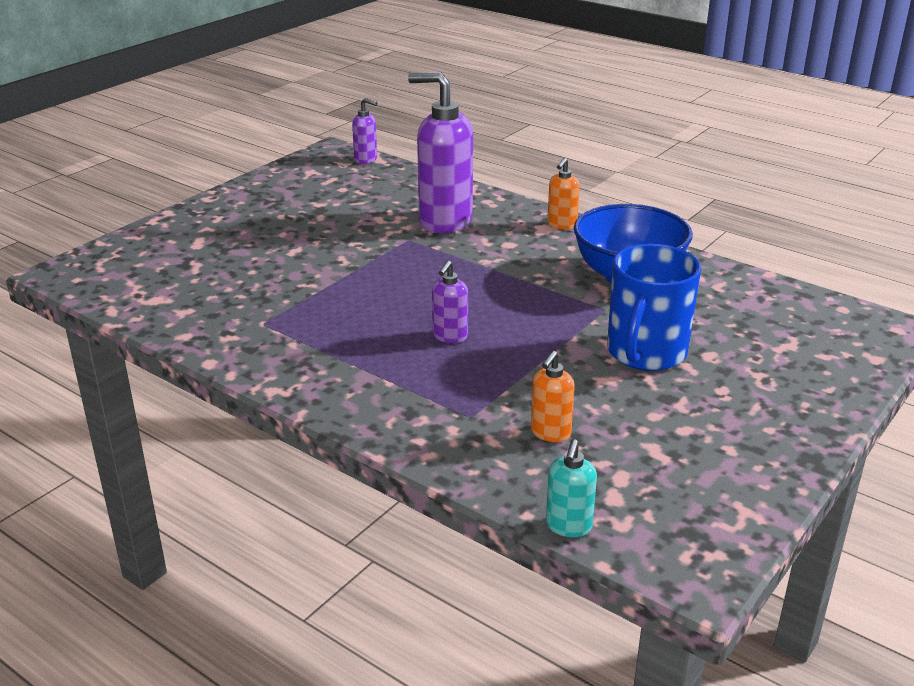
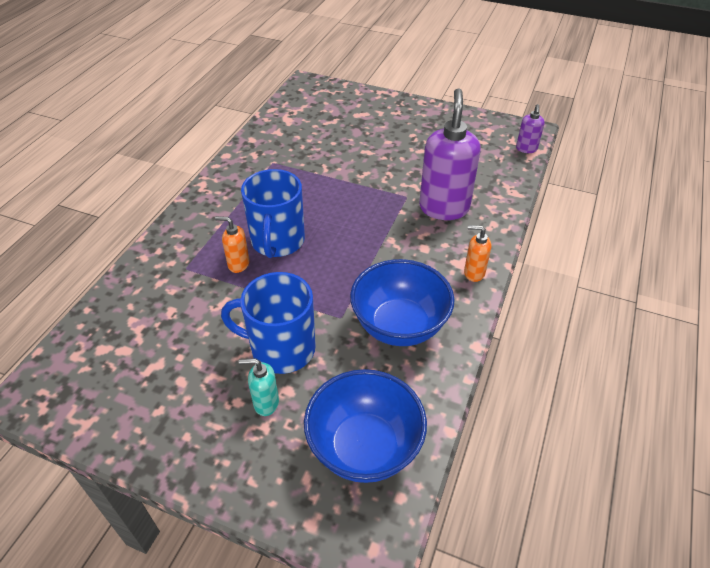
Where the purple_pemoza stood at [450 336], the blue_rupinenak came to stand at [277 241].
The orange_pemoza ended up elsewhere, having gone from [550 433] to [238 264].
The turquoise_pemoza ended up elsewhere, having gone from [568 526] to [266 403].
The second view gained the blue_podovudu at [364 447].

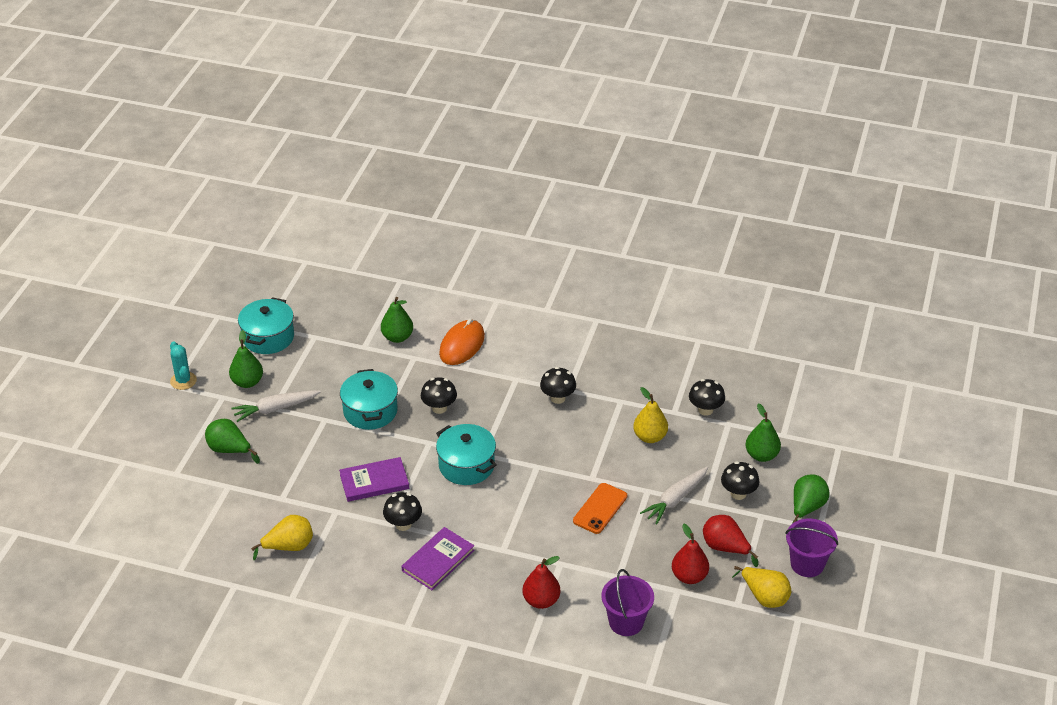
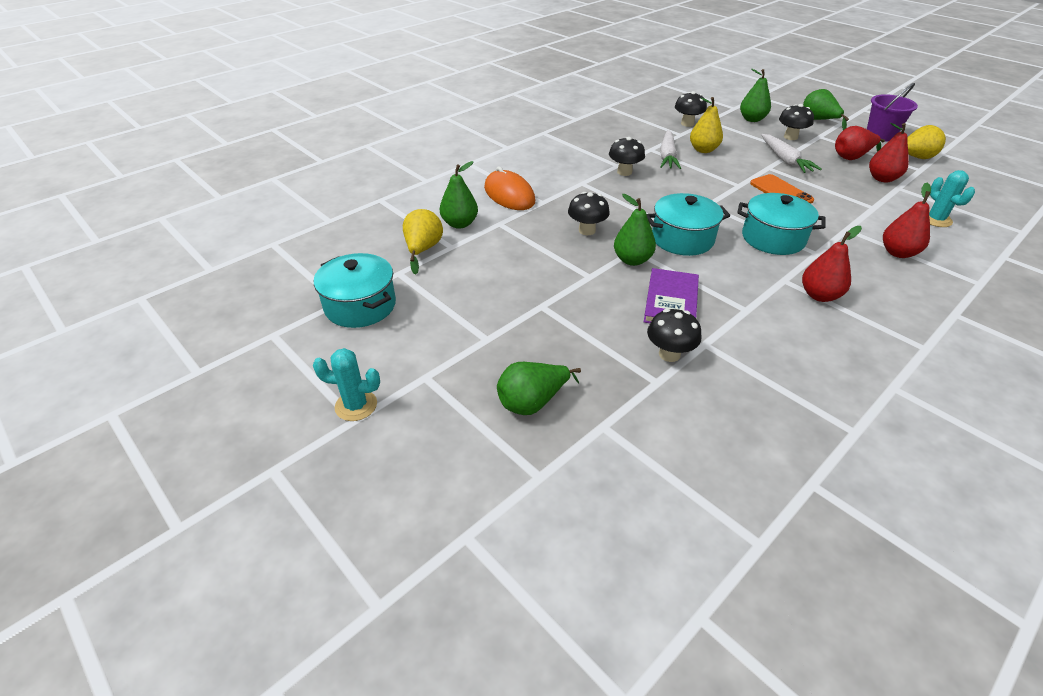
The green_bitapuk ended up elsewhere, having gone from [247 382] to [632 260].
The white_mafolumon ended up elsewhere, having gone from [275 409] to [667 156].
The yellow_bitapuk ended up elsewhere, having gone from [289 547] to [423 250].
The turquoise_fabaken ended up elsewhere, having gone from [370 411] to [773 238].
The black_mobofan ended up elsewhere, having gone from [403 524] to [669 354].
Where the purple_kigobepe stood at [438 560], the red_bitapuk came to stand at [819 295].
Where the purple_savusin stood at [626 622], the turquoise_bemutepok came to stand at [935 219].

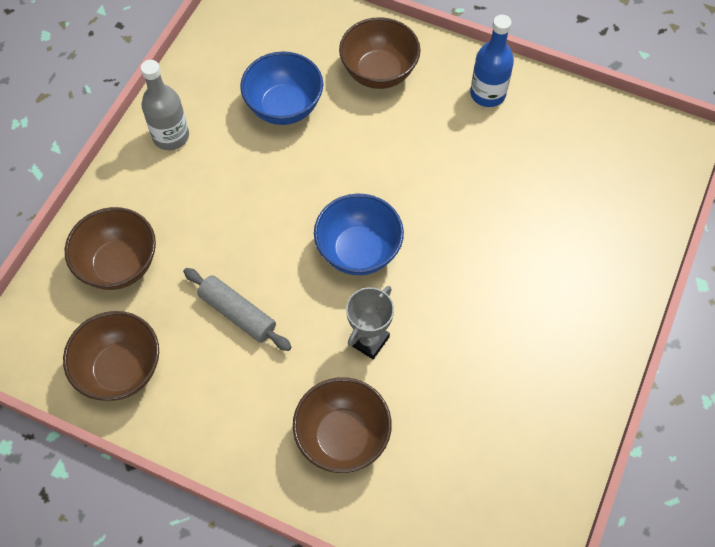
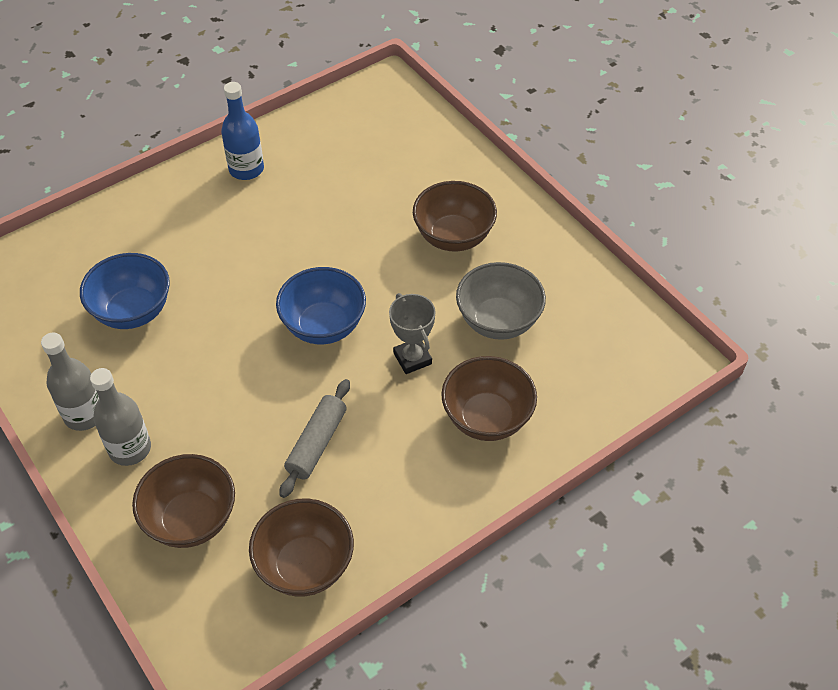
The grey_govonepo at [237 313] ended up facing another way, 45 degrees counterclockwise from before.
The brown_podovudu ended up elsewhere, having gone from [379 72] to [453 237].
The second view gained the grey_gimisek at [130 448].
The second view gained the grey_podovudu at [498 321].

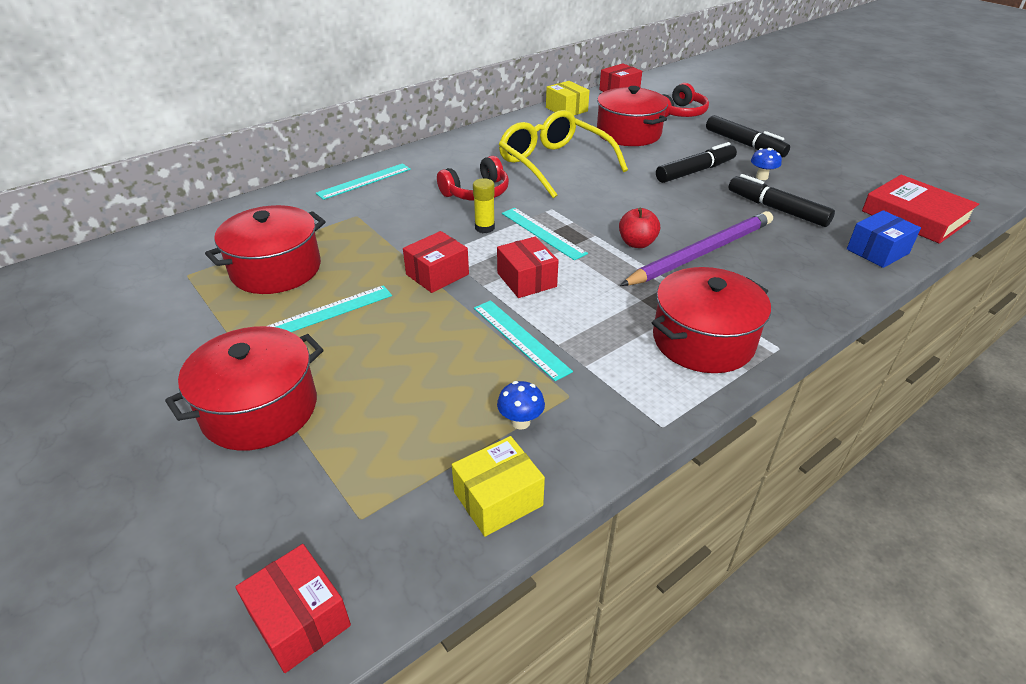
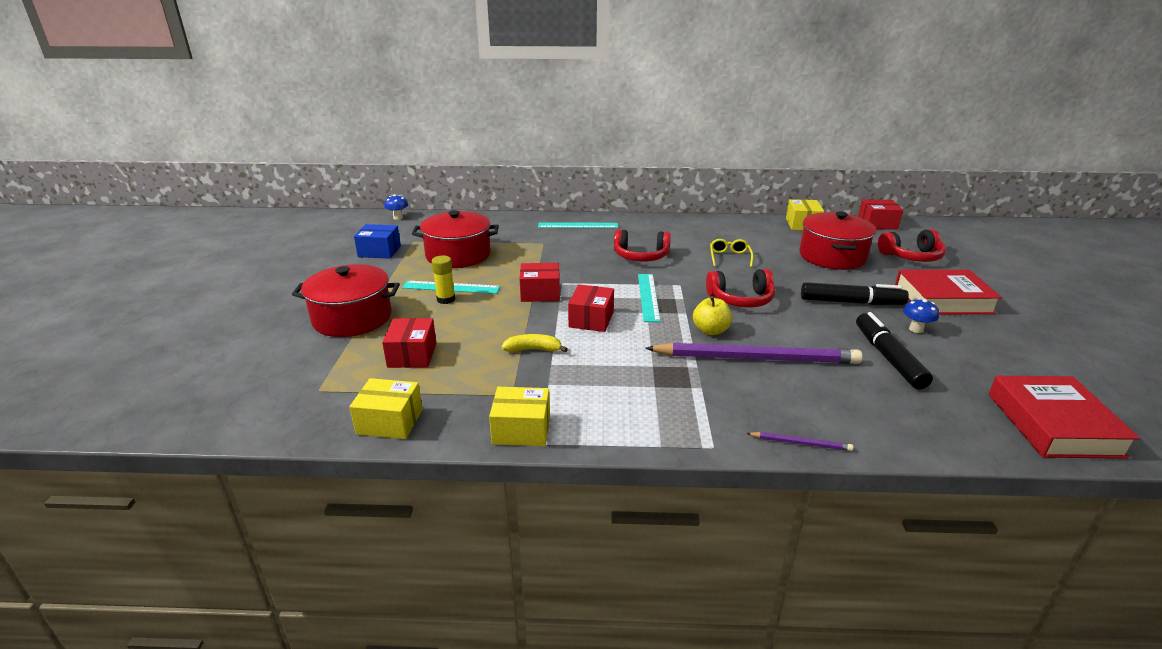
The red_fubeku ended up elsewhere, having gone from [299 619] to [412 355].
The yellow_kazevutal ended up elsewhere, having gone from [484 228] to [446 299].
Where the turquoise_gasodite stood at [520 338], the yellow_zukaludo came to stand at [533 349].
The blue_mobofan ended up elsewhere, having gone from [520 422] to [398 217].
The size of the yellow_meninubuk at [554 164] changed by a factor of 0.42.
What was the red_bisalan at [637 243] turned into the yellow_bisalan at [710 330].
The second view lost the red_fabaken at [703 340].
Where the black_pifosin stood at [744 144], the red_kigobepe came to stand at [942 299].
The blue_fubeku ended up elsewhere, having gone from [877 251] to [379 251].
The second view gained the yellow_fubeku at [521 429].
The second view gained the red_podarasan at [741 299].
The second view gained the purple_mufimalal at [800 443].

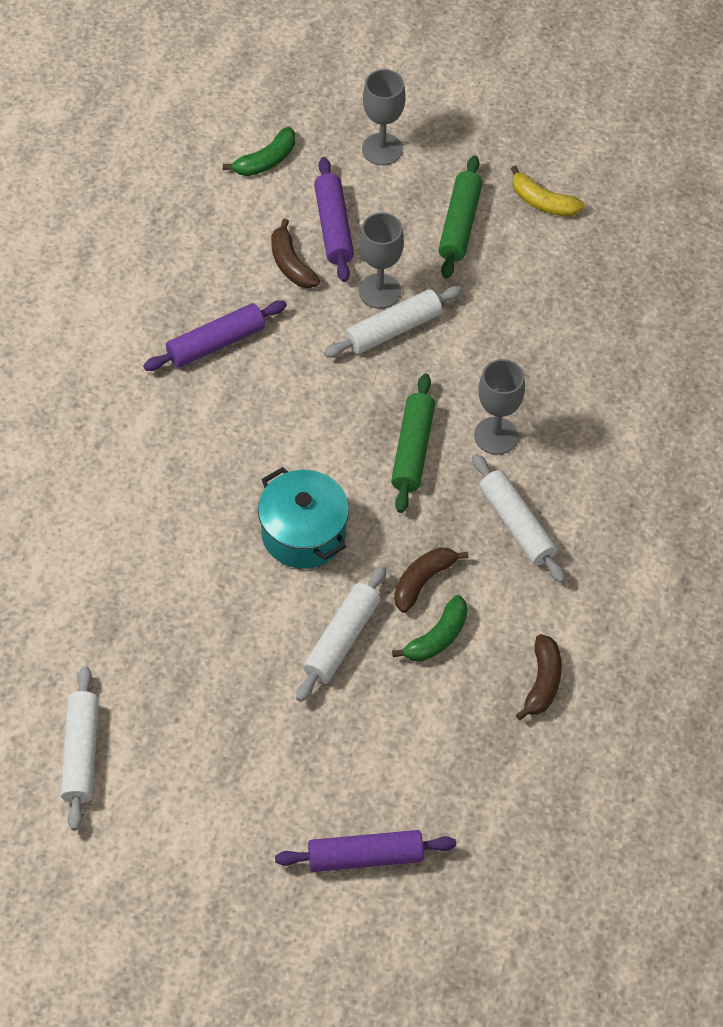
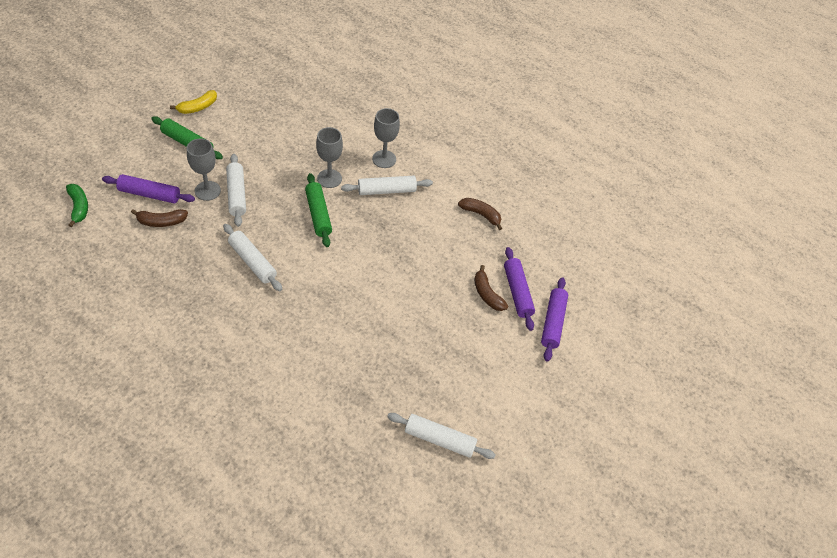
The purple_govonepo ended up elsewhere, having gone from [216 343] to [517 292].
The second view lost the turquoise_fabaken at [303 533].
The white_govonepo ended up elsewhere, having gone from [341 639] to [252 262].
The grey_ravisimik ended up elsewhere, having gone from [382 149] to [384 159].
The green_govonepo at [412 449] ended up facing another way, 45 degrees clockwise from before.
The second view lost the green_zukaludo at [437 637].
The brown_zukaludo ended up elsewhere, having gone from [423 581] to [487 294].

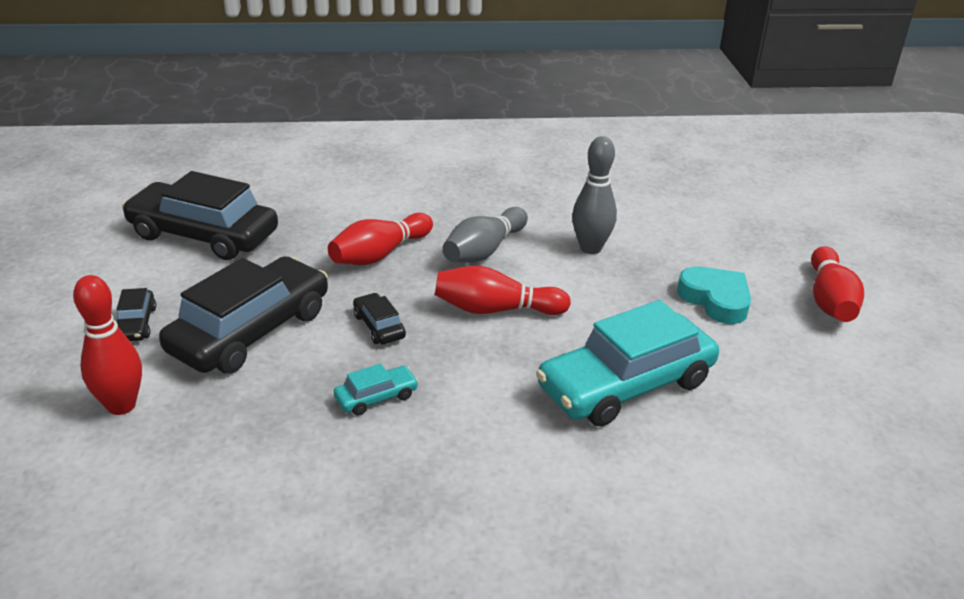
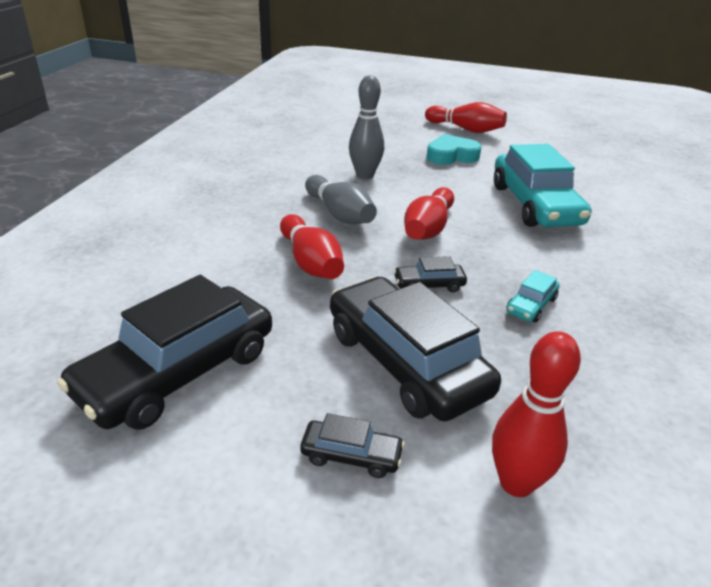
The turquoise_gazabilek at [376 397] ended up facing another way, 135 degrees counterclockwise from before.

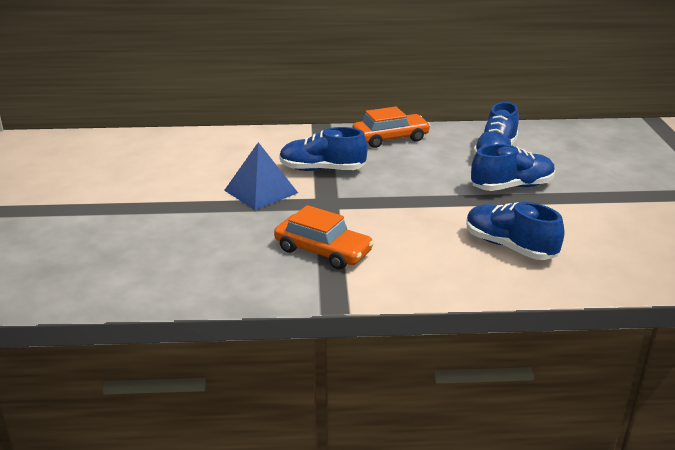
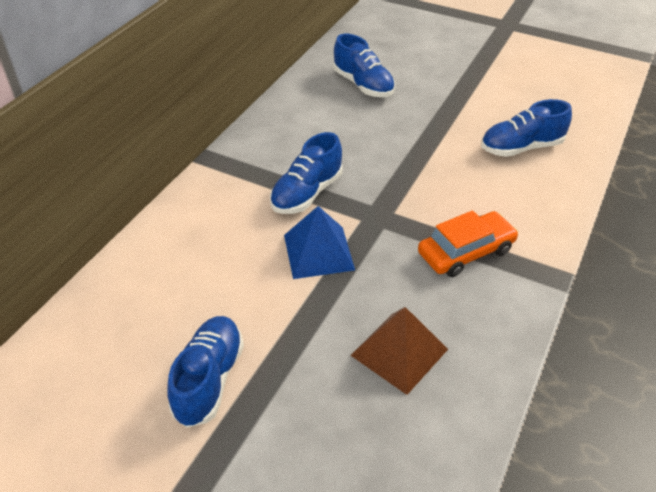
The second view lost the orange_gazabilek at [390 138].
The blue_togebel ended up elsewhere, having gone from [512 187] to [209 379].
The second view gained the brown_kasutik at [399 352].

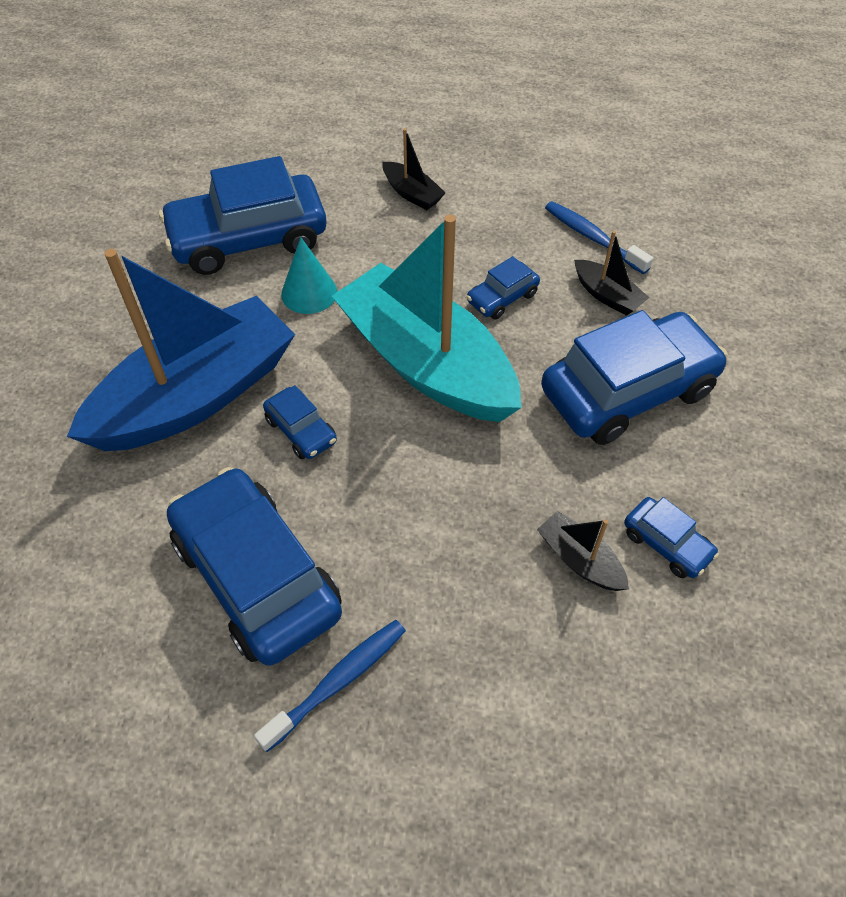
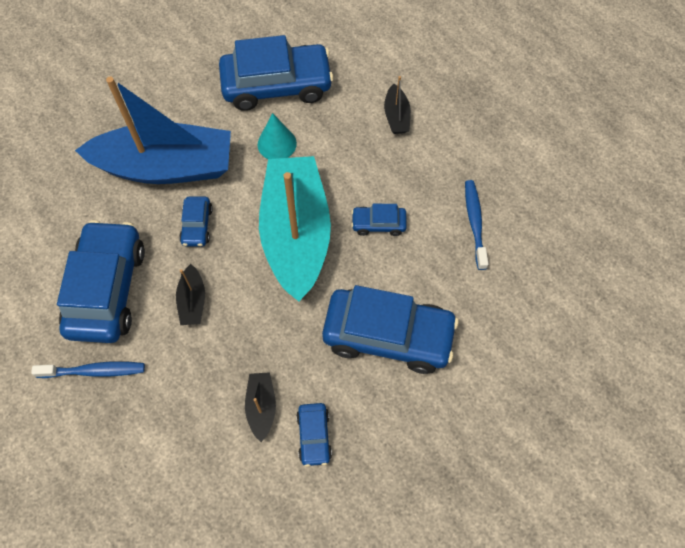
The blue_gazabilek at [248 239] ended up facing another way, 150 degrees clockwise from before.
The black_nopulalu ended up elsewhere, having gone from [607 295] to [192 301].

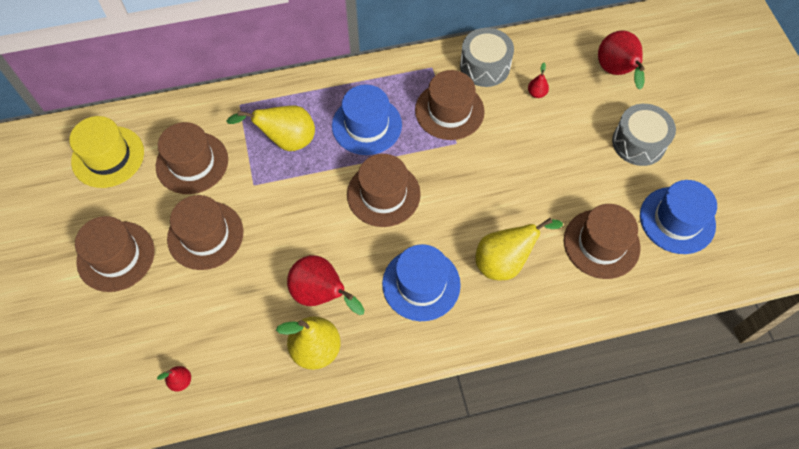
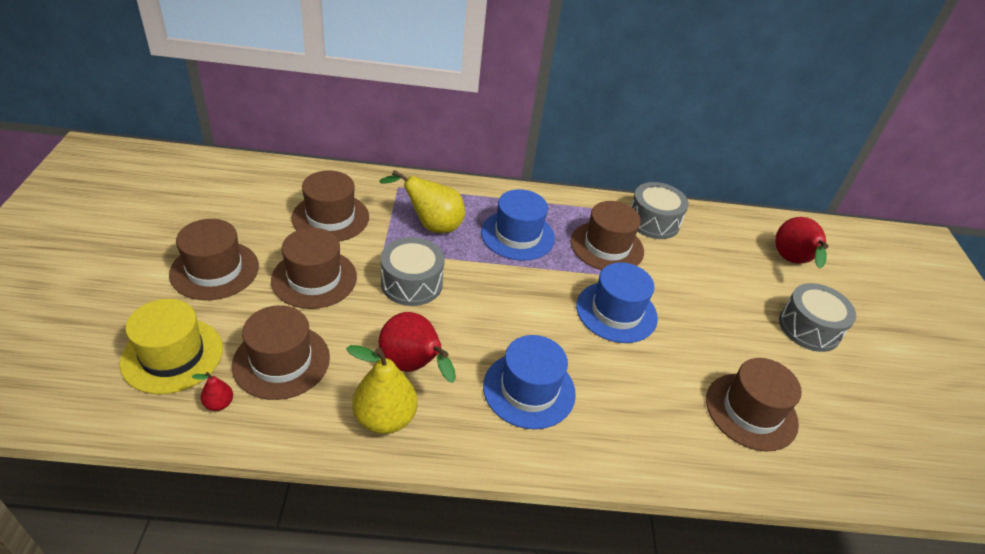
The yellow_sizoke ended up elsewhere, having gone from [108 157] to [172 355].
The brown_sizoke ended up elsewhere, having gone from [383 194] to [281 361].
The second view lost the yellow_bitapuk at [505 262].
The second view lost the red_bitapuk at [536 93].
The blue_sizoke ended up elsewhere, having gone from [677 220] to [616 312].
The second view gained the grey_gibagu at [411 283].

